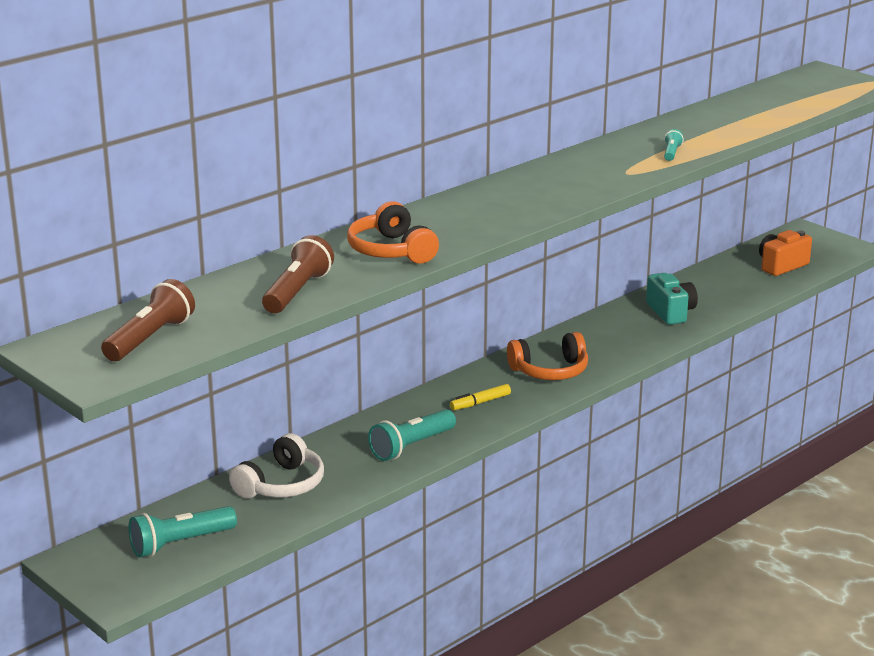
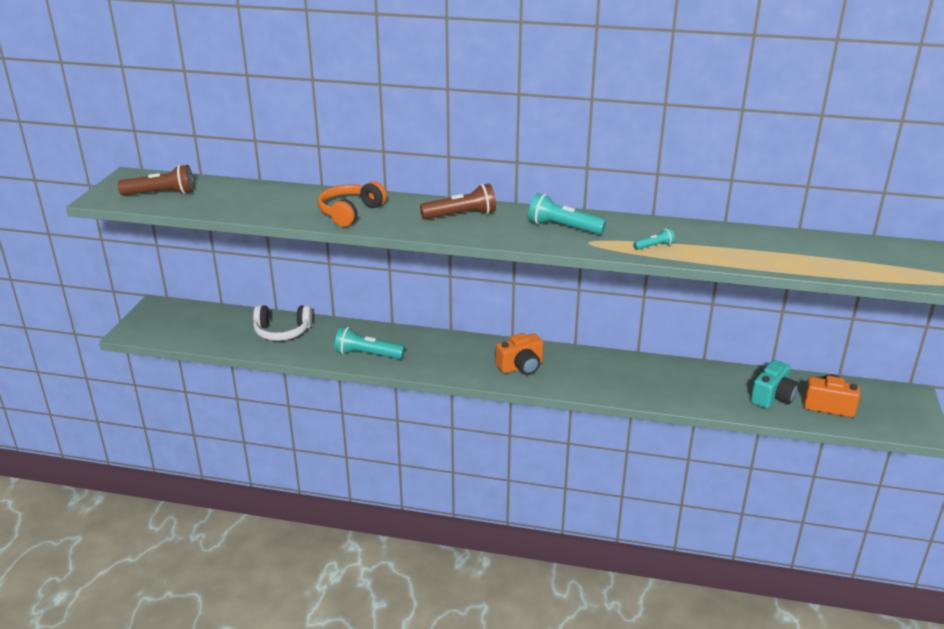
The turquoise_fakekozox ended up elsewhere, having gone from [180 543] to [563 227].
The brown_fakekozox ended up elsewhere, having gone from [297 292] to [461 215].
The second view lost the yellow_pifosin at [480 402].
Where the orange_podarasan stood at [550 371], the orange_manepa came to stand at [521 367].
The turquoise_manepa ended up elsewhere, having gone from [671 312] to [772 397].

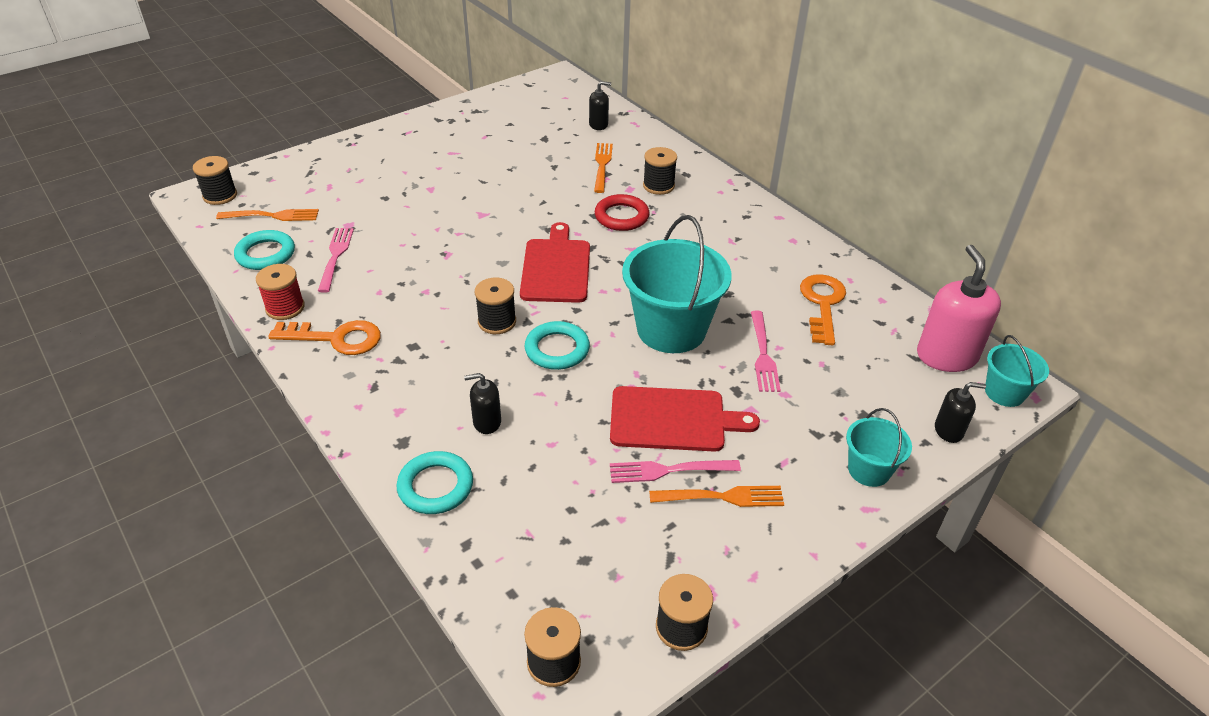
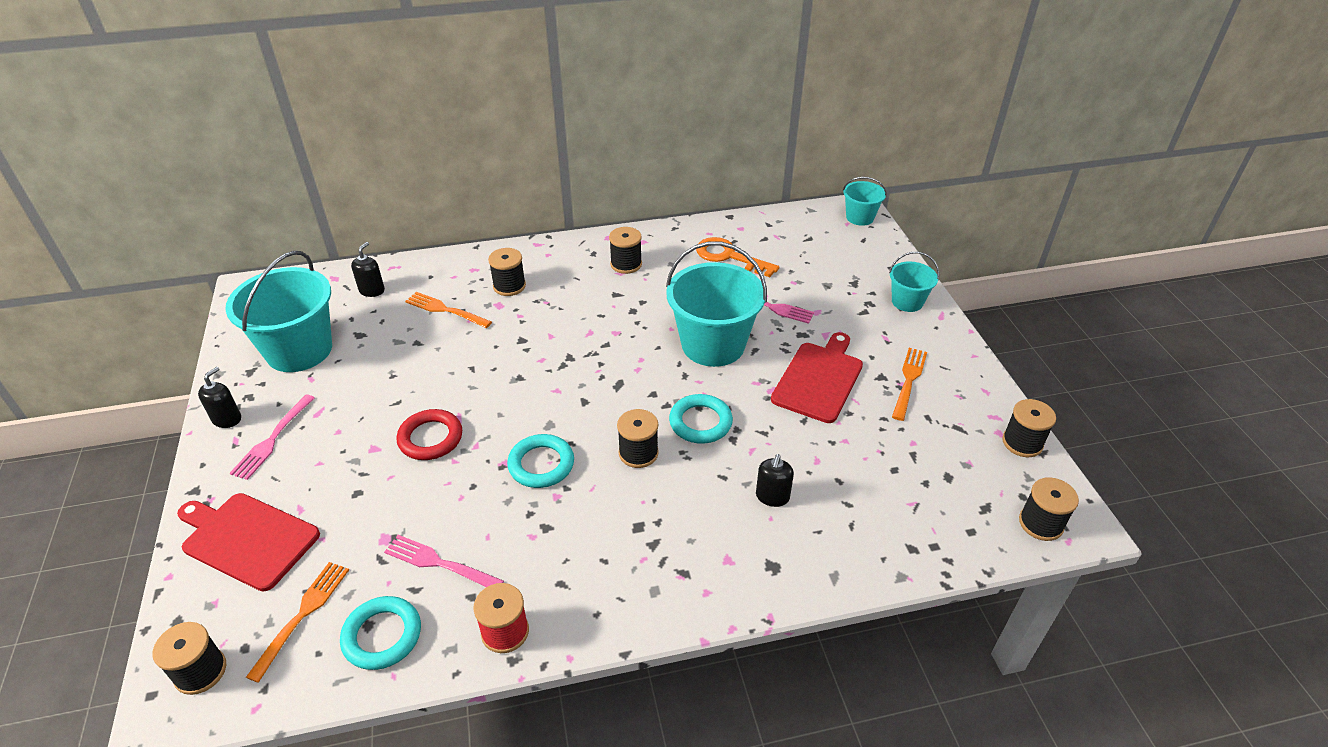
The second view lost the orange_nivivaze at [336 338].
The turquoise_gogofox ended up elsewhere, having gone from [435 486] to [541 464].
The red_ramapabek ended up elsewhere, having gone from [556 268] to [247 539].
The red_gogofox ended up elsewhere, having gone from [621 216] to [430 438].
The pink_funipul ended up elsewhere, having gone from [668 470] to [272 439].
The second view lost the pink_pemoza at [946 356].
The black_pemoza ended up elsewhere, having gone from [948 430] to [227 419].
The second view gained the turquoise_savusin at [299 350].
The second view gained the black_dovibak at [626 264].

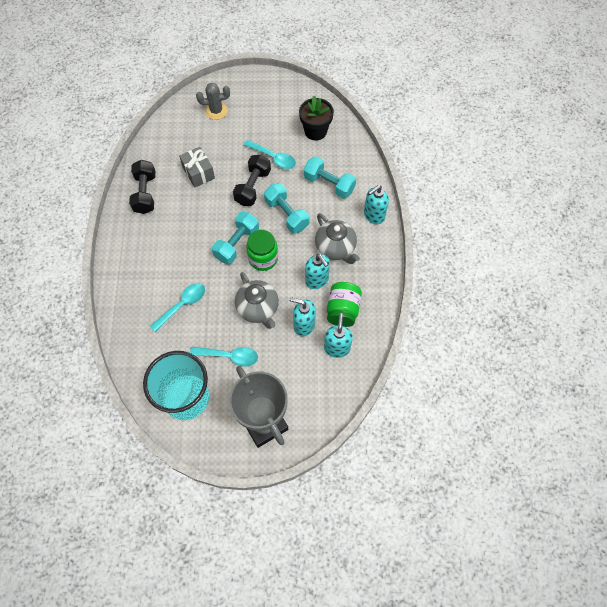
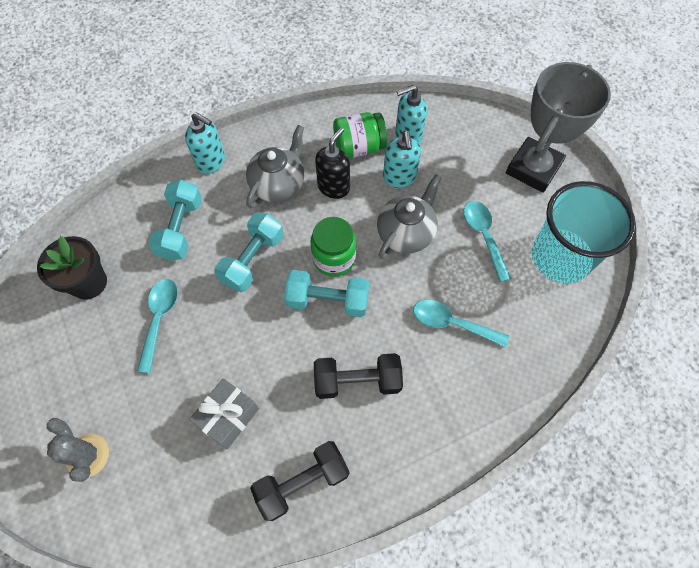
The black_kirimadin ended up elsewhere, having gone from [253 187] to [357 381].
What was the turquoise_pemoza at [317 280] turned into the black_pemoza at [333 187].

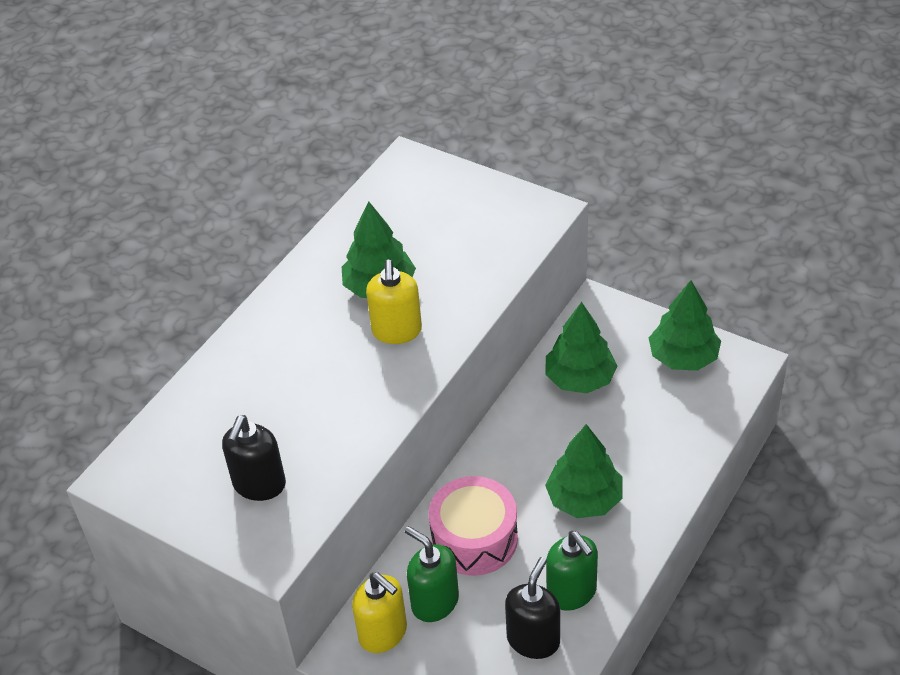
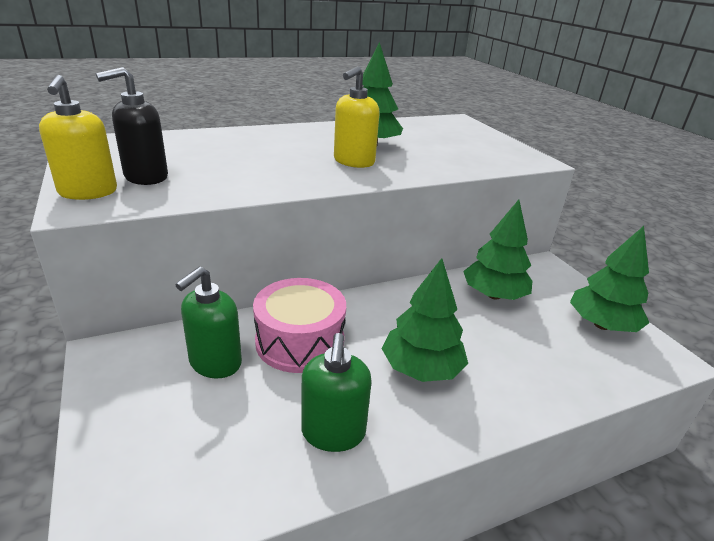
The yellow_pemoza ended up elsewhere, having gone from [383 633] to [88 192].
The green_pemoza at [434 602] ended up facing another way, 135 degrees counterclockwise from before.
The second view lost the black_pemoza at [533 640].

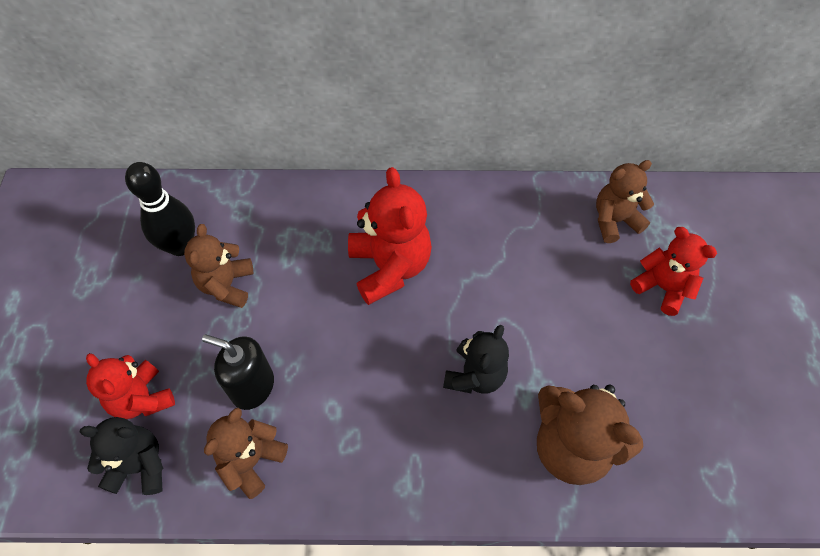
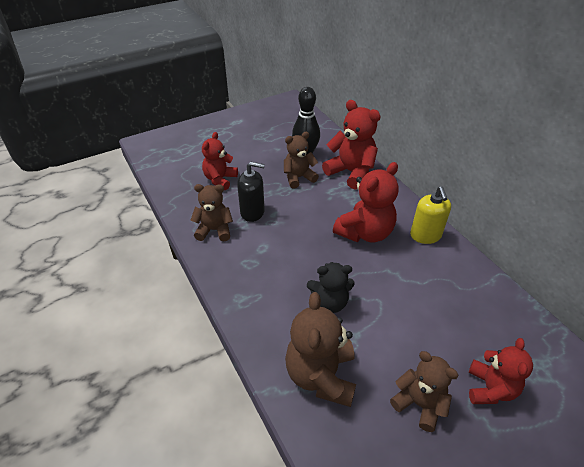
The second view lost the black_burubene at [139 466].
The black_pemoza at [252 386] ended up facing another way, 105 degrees clockwise from before.
The brown_burubene ended up elsewhere, having gone from [614 221] to [419 404].
The second view gained the red_burubene at [351 172].
The second view gained the yellow_pemoza at [425 235].

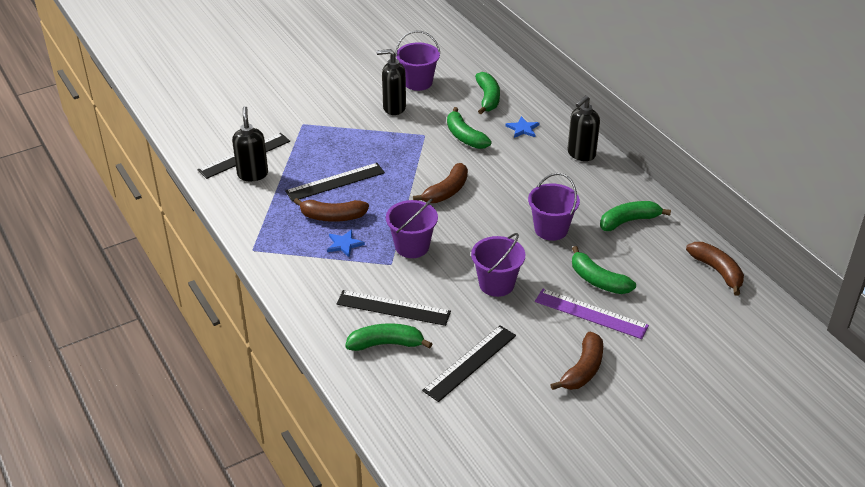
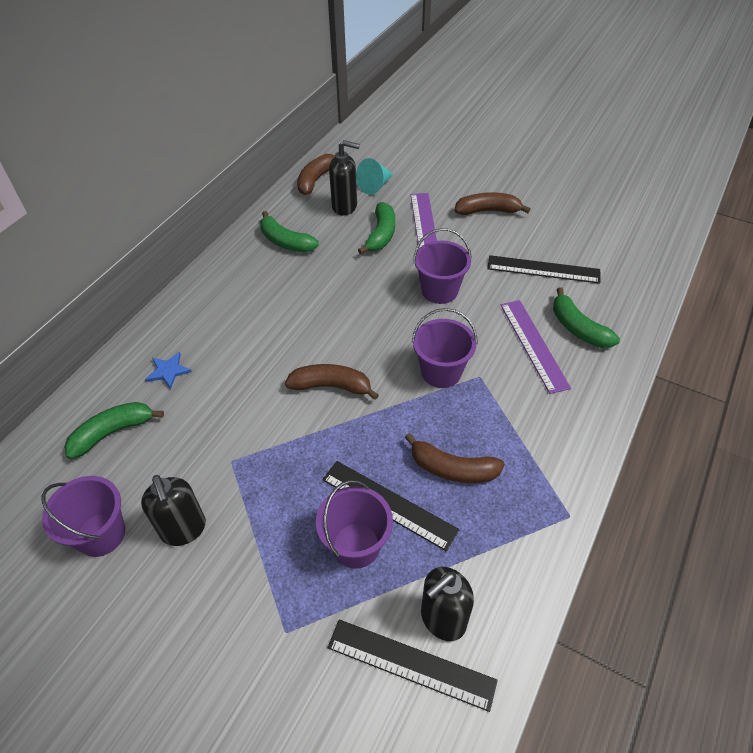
The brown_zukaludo at [332 217] ended up facing another way, 135 degrees clockwise from before.
The second view lost the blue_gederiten at [344 244].
What was the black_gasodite at [393 308] turned into the purple_gasodite at [533 345].
The second view lost the green_zukaludo at [464 136].
The purple_savusin ended up elsewhere, having gone from [551 229] to [356 545].
The black_pemoza ended up elsewhere, having gone from [581 154] to [345 207].
The second view gained the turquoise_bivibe at [375 186].

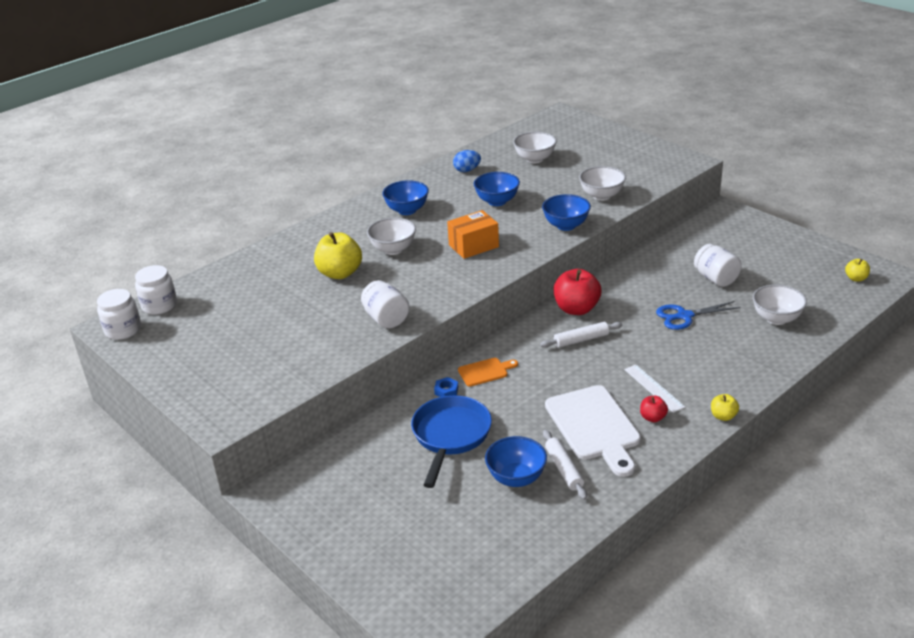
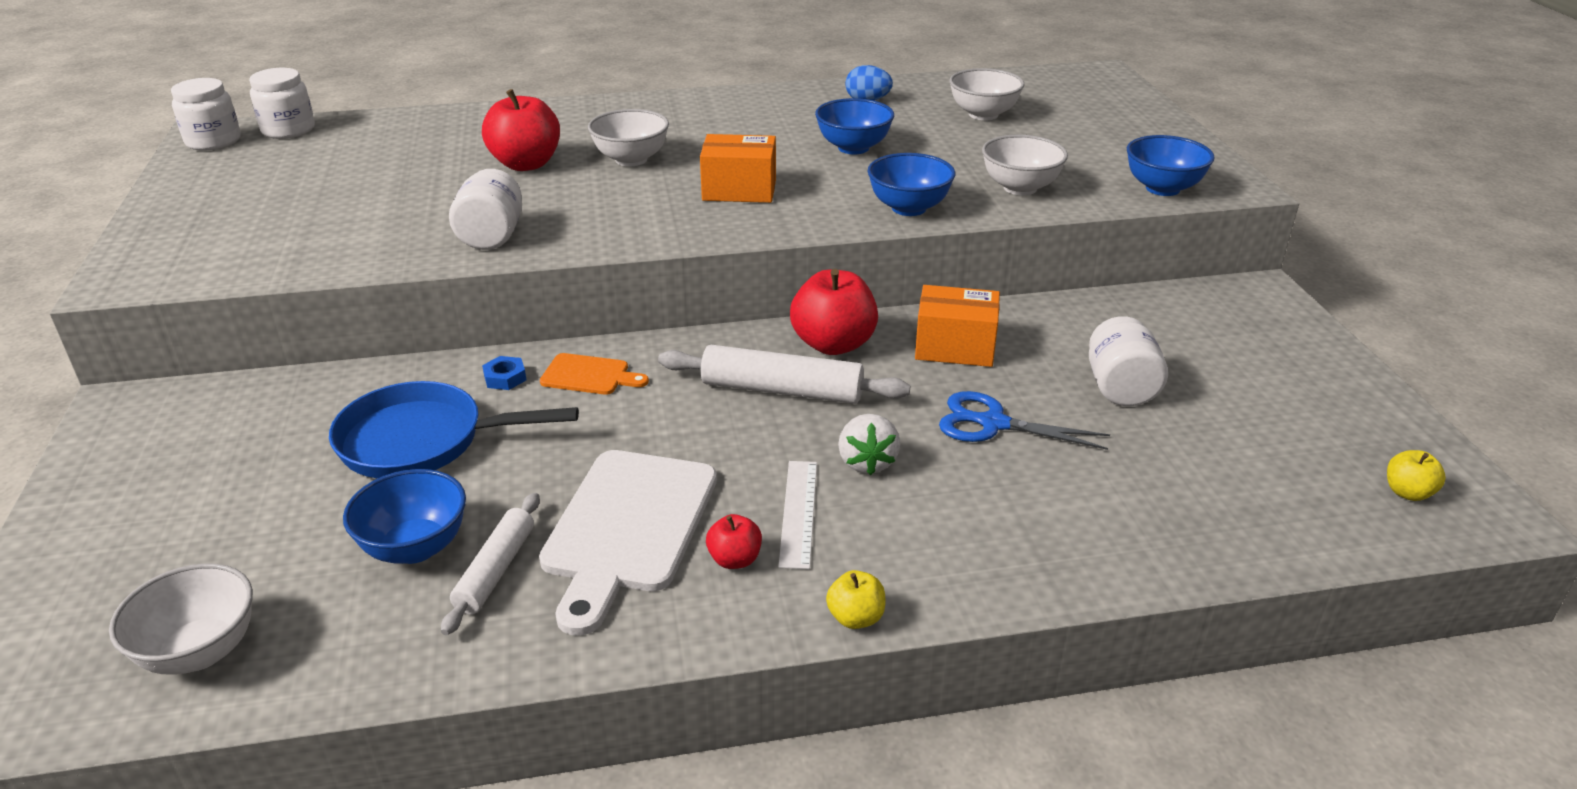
What was the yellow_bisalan at [340 273] turned into the red_bisalan at [526 164].
The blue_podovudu ended up elsewhere, having gone from [407 210] to [1162 188].
The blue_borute at [450 436] ended up facing another way, 135 degrees counterclockwise from before.
The size of the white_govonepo at [581 340] changed by a factor of 1.55.
The white_podovudu ended up elsewhere, having gone from [776 319] to [200 652].
The second view gained the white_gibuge at [867 462].
The second view gained the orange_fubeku at [955 347].

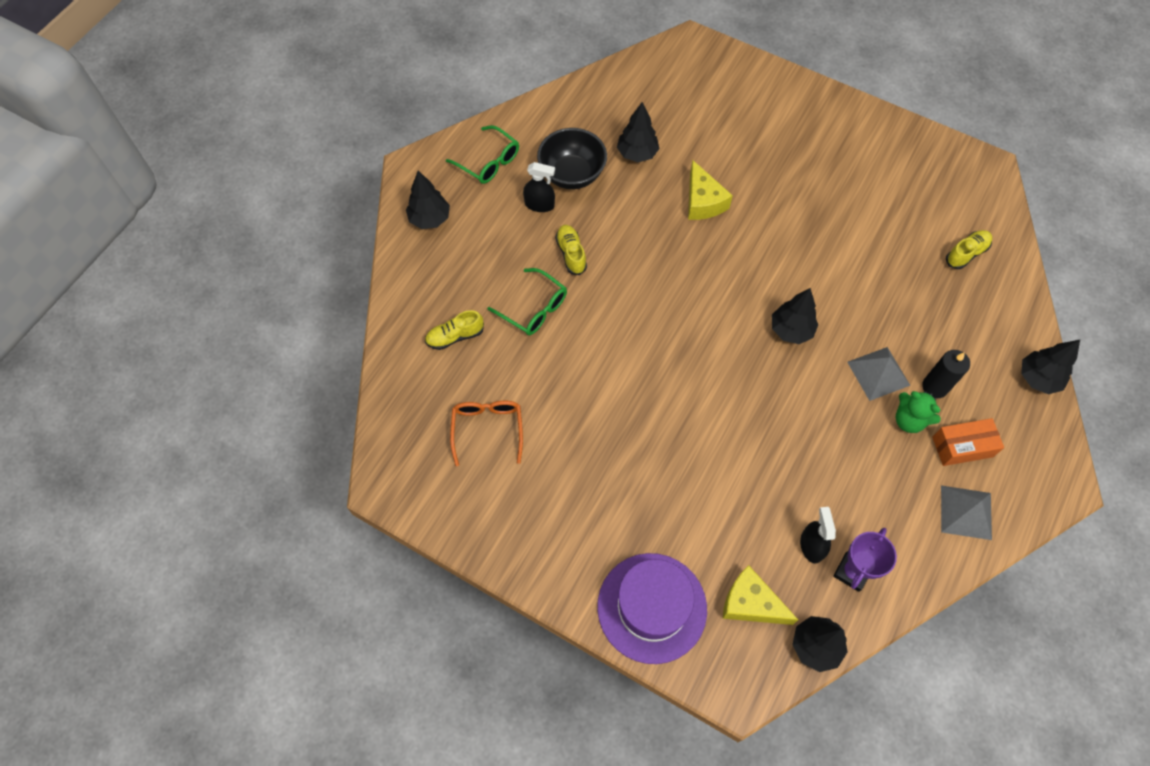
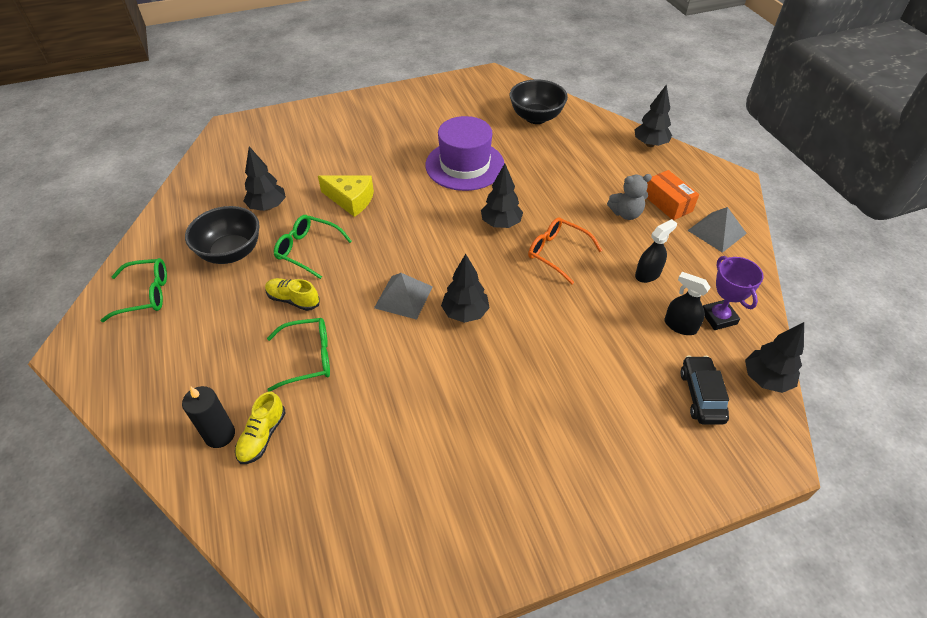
The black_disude ended up elsewhere, having gone from [430 219] to [465 313].
The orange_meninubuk ended up elsewhere, having gone from [487 429] to [557 253].
The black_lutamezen ended up elsewhere, having gone from [539 204] to [648 274].
The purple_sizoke ended up elsewhere, having gone from [652 607] to [465 165].
Where the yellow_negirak stood at [750 603], the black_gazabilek came to stand at [701 395].
The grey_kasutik ended up elsewhere, having gone from [878 373] to [403 297].
What was the green_burubene at [909 420] turned into the grey_burubene at [626 214].
The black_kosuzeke ended up elsewhere, having gone from [935 387] to [220 435].
The orange_fubeku at [962 447] ended up facing another way, 60 degrees counterclockwise from before.
Where the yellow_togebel stood at [966 253], the black_podovudu came to stand at [536 117].
The second view gained the green_meninubuk at [308 250].

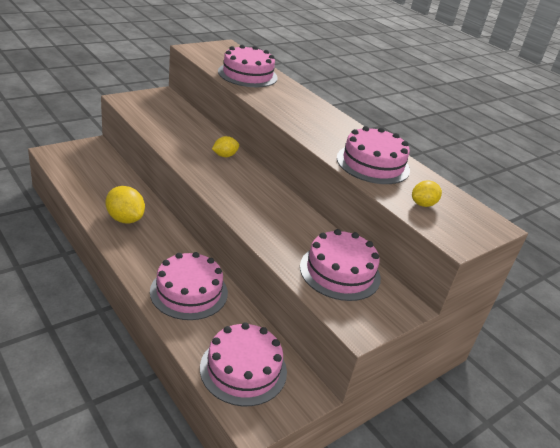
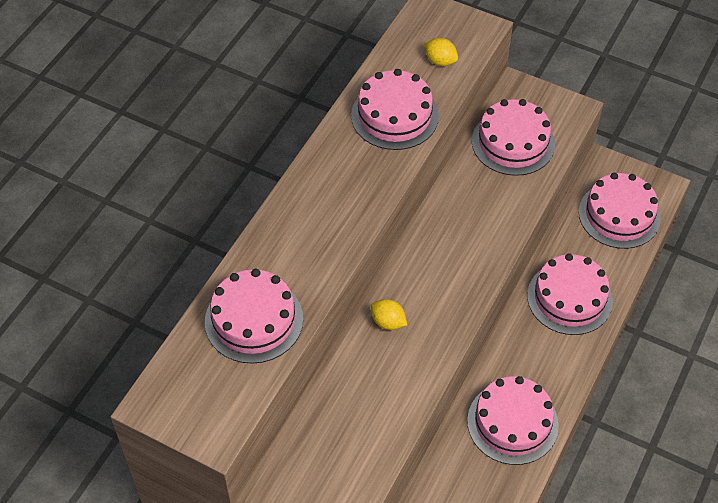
Where the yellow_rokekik stood at [125 219], the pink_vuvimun came to stand at [512 423].

